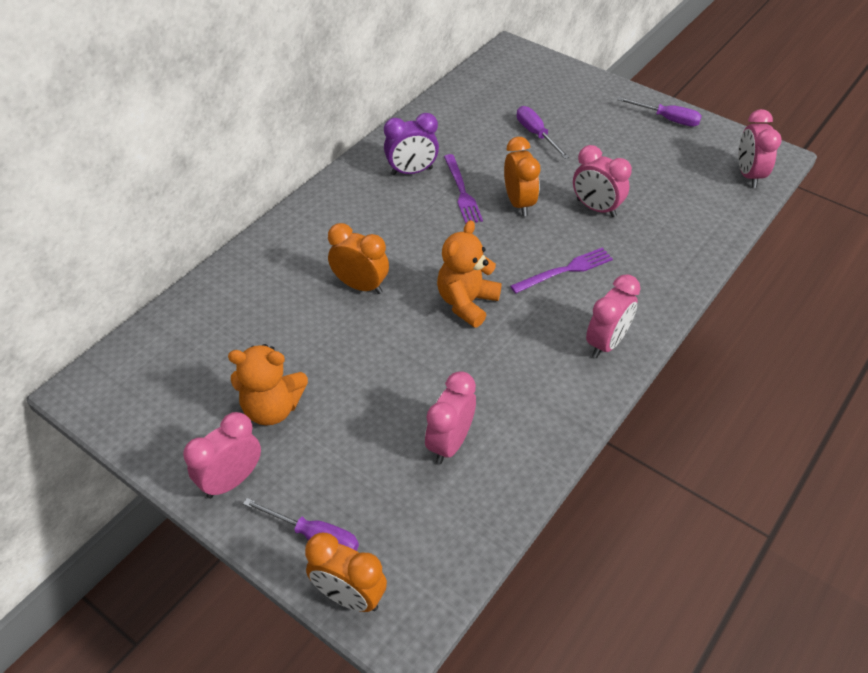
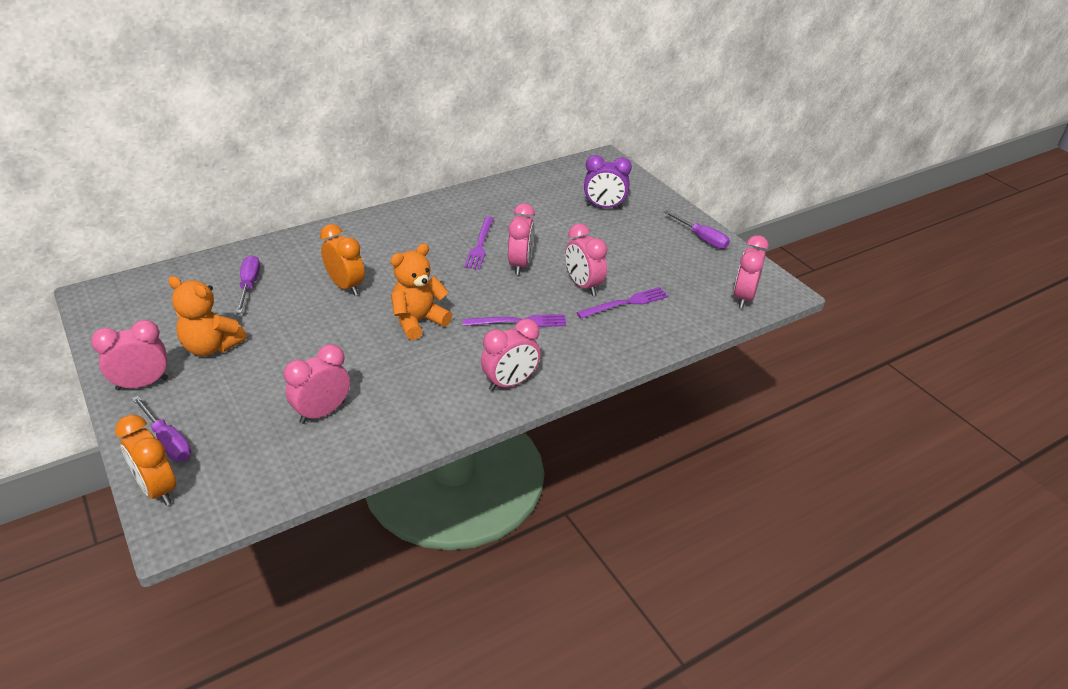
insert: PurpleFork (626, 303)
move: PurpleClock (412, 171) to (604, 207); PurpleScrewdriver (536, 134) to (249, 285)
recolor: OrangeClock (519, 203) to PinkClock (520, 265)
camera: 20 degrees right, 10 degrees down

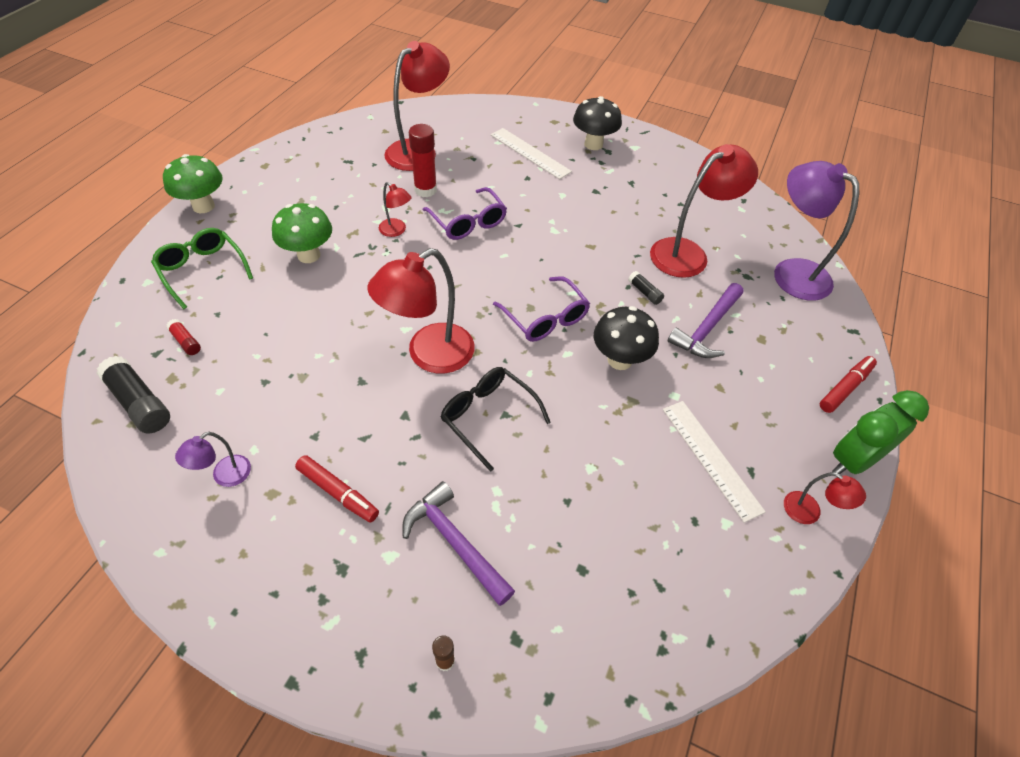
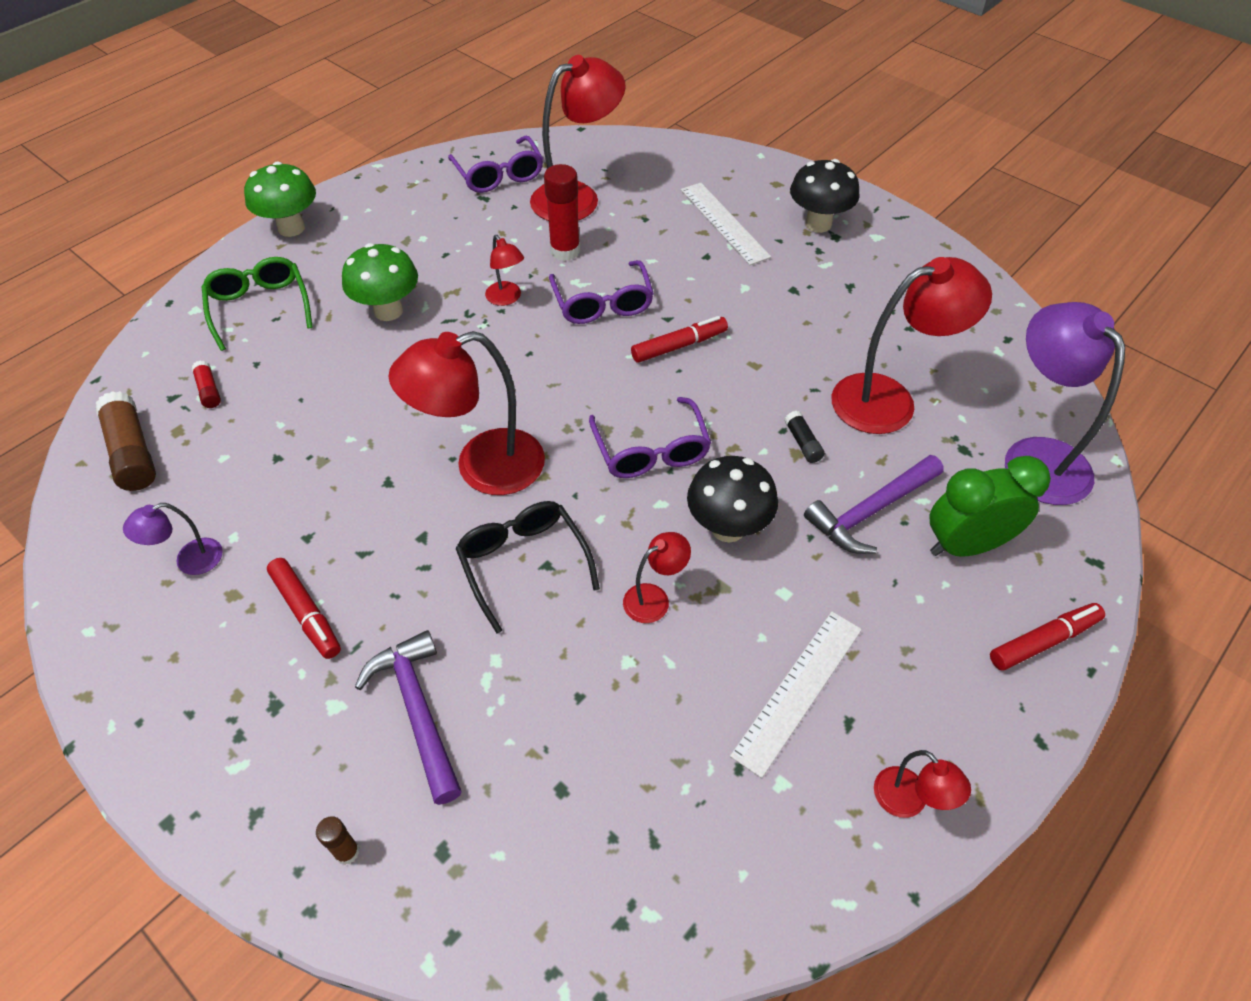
insert: PurpleGlasses (499, 175); RedLamp (654, 598); RedMarker (679, 346)
move: GreenClock (853, 460) to (966, 545)
recolor: BlackGlueStick (139, 403) to BrownGlueStick (132, 453)
rotate: WhiteRuler (711, 458) = (798, 691) 45 degrees clockwise
camera: 20 degrees right, 0 degrees up

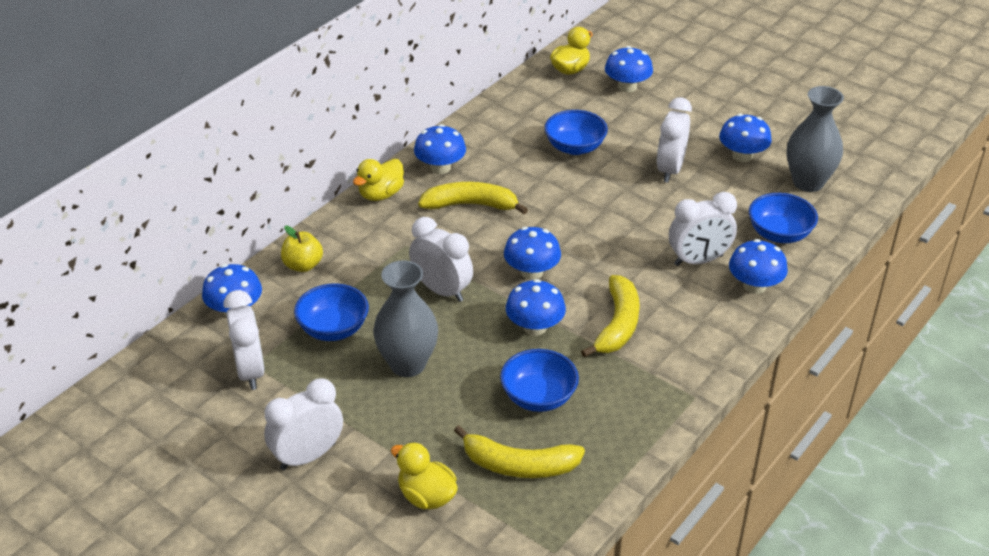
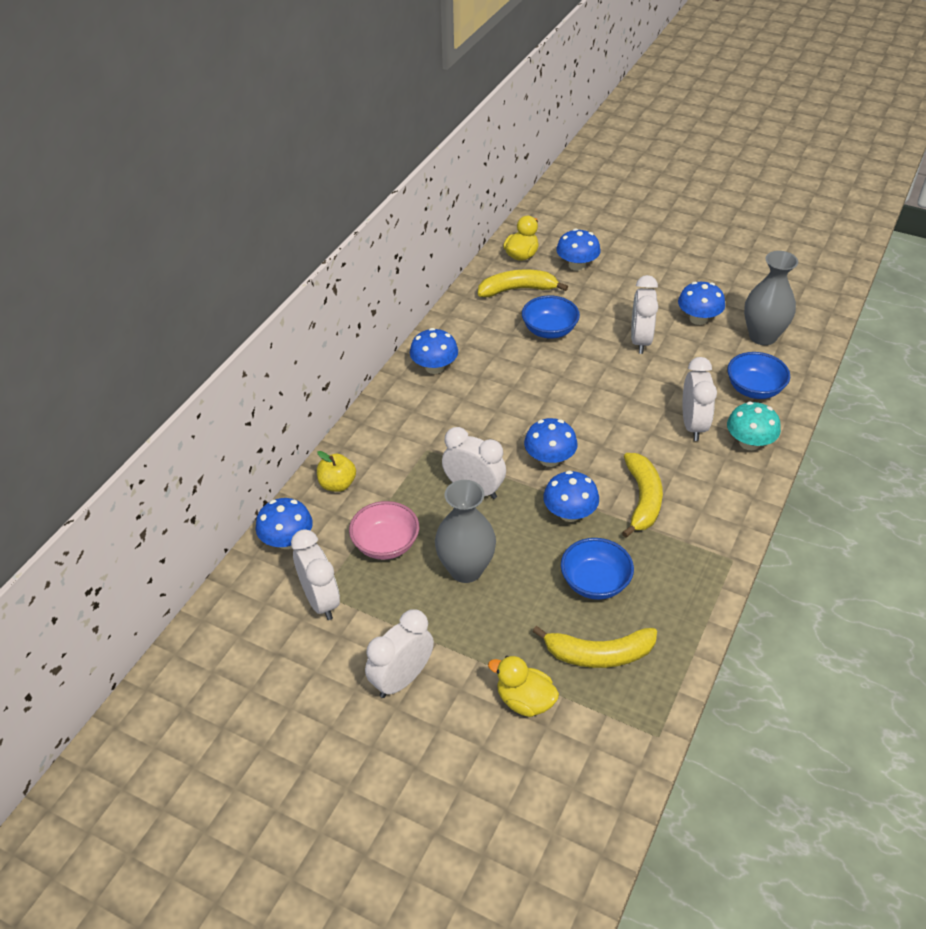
delete: YellowDuck (381, 194)
move: YellowBanana (471, 205) to (517, 289)
recolor: BlueBowl (333, 329) to PinkBowl (386, 544); BlueMushroom (754, 286) to TurquoiseMushroom (749, 443)
rotate: WhiteClock (698, 260) = (693, 425) 60 degrees counterclockwise
camera: 10 degrees left, 5 degrees up

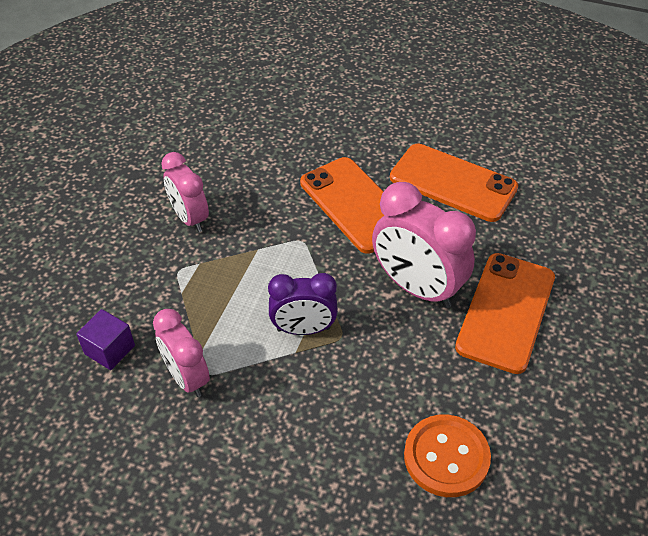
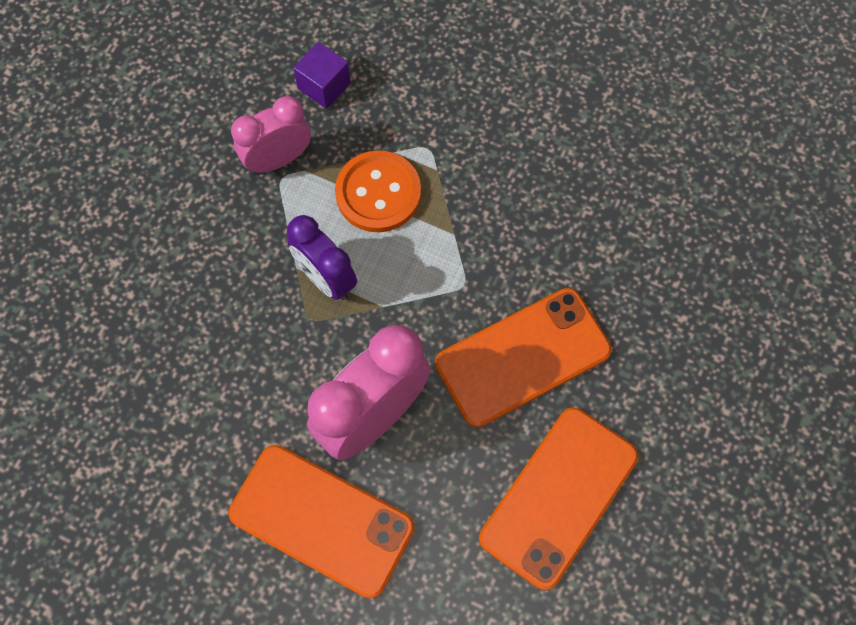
delete: PinkClock (190, 218)
move: OrangeButton (446, 457) to (378, 193)
rotate: PurpleClock (303, 329) = (326, 278) 45 degrees counterclockwise
camera: 95 degrees right, 20 degrees up

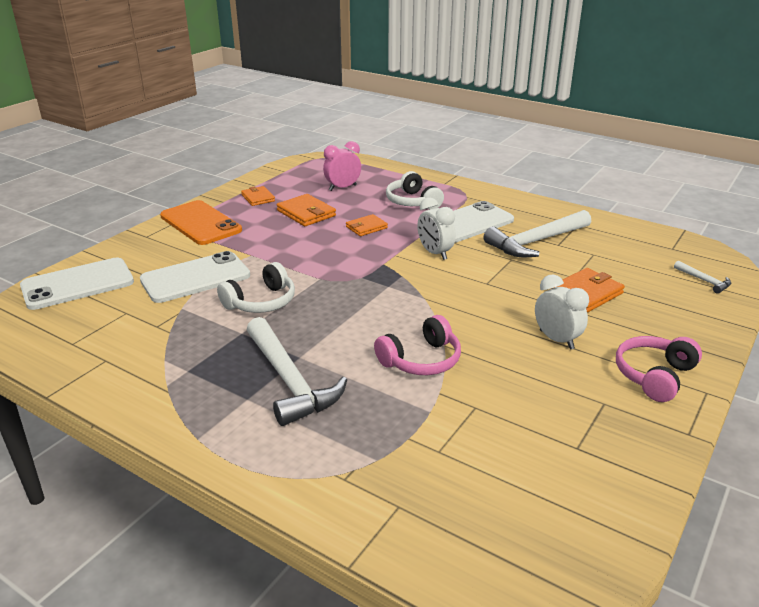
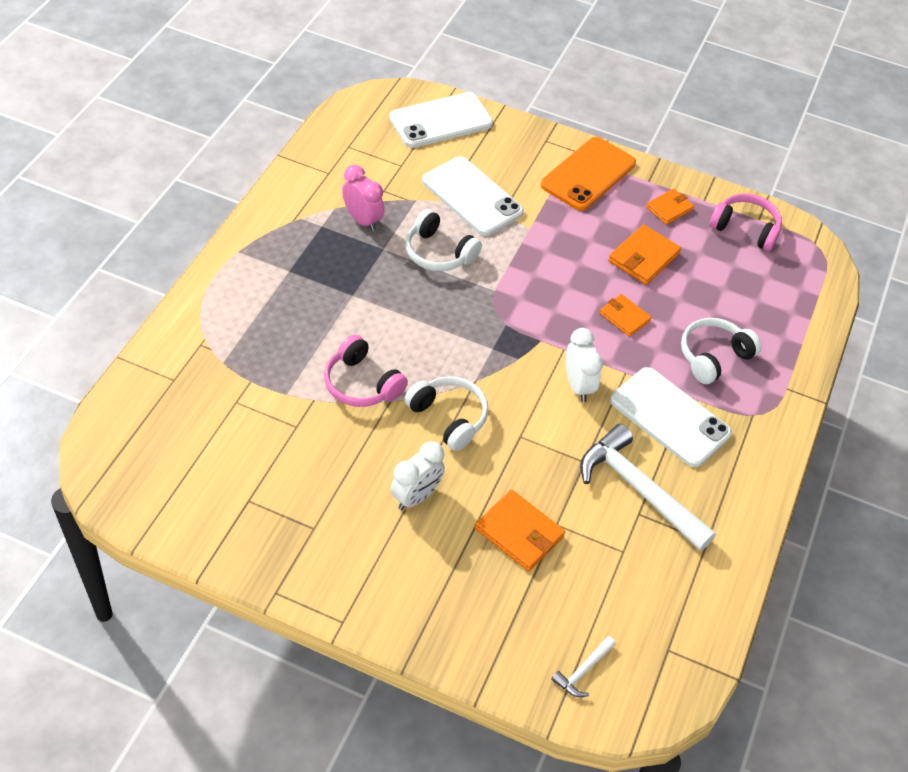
delete: WhiteHammer (290, 381)
insert: WhiteHeadphones (449, 417)
move: PinkClock (342, 188) to (362, 220); PinkHeadphones (654, 376) to (745, 229)
rotate: WhitePhone (78, 284) = (441, 121) 75 degrees counterclockwise; WhiteClock (435, 253) = (578, 386) 120 degrees clockwise
camera: 75 degrees right, 20 degrees up

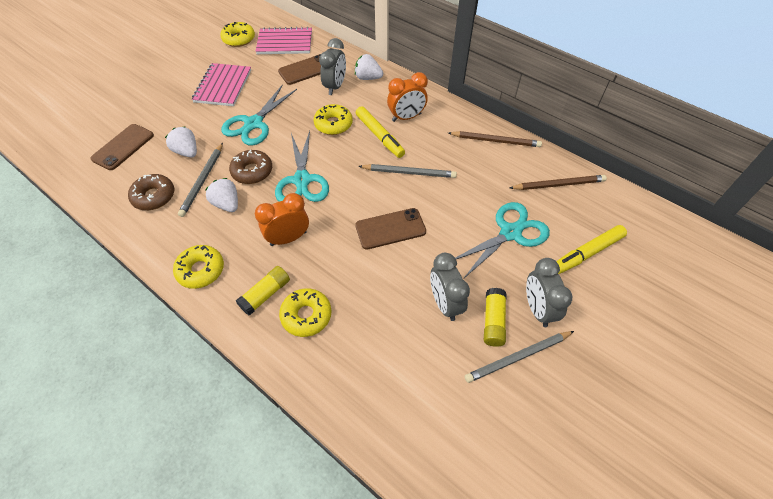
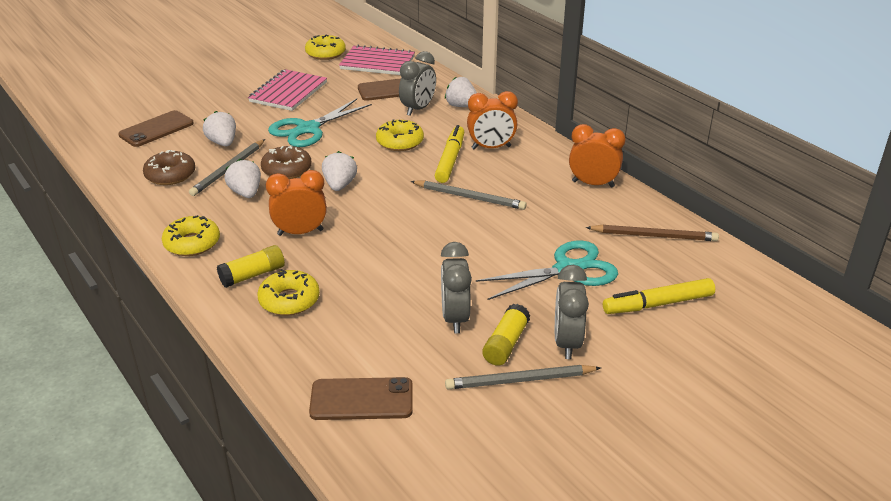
move: BrownPhone (390, 229) to (361, 399)
replace: TurquoiseScissors (302, 180) to WhiteStrawberry (340, 185); BrownPencil (495, 141) to OrangeClock (593, 184)
rotate: YellowMarker (379, 136) = (450, 160) 150 degrees counterclockwise
camera: 15 degrees right, 20 degrees down

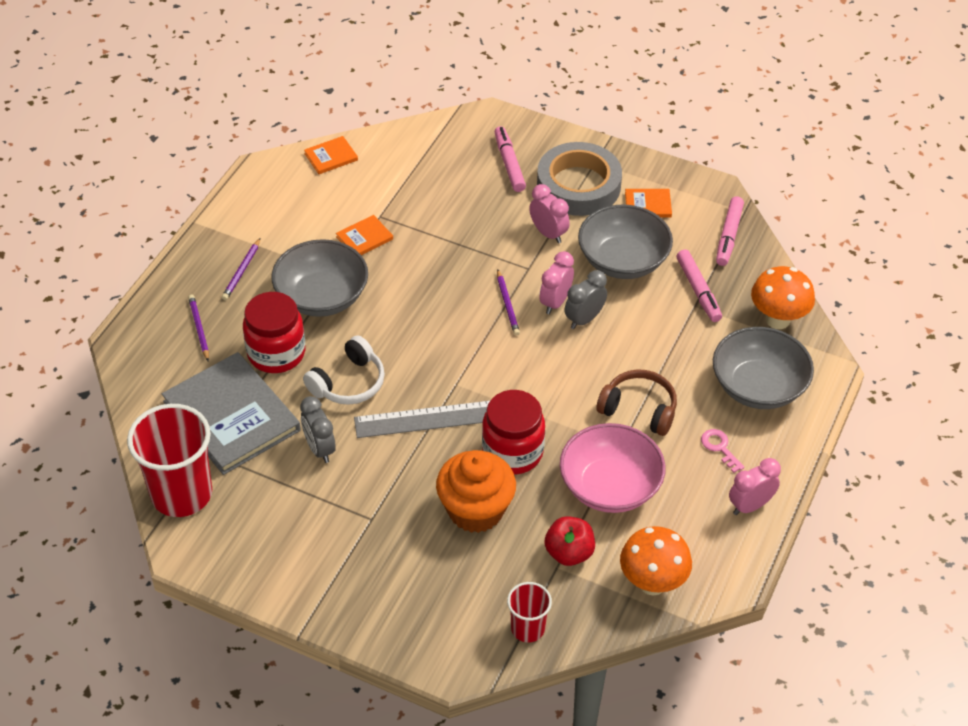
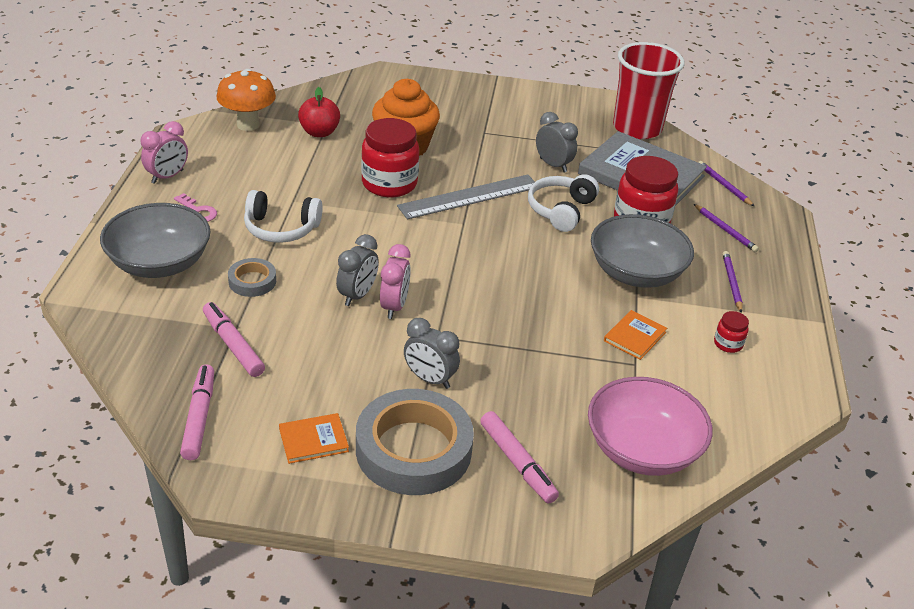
delete: OrangeBook (331, 157); RedCup (527, 628); GreyBowl (623, 260); OrangeMushroom (777, 320)
insert: GreyTape (252, 281); RedJar (728, 344)
move: PurplePencil (507, 304) to (724, 185); PinkBowl (610, 486) to (642, 450)
recolor: PinkClock (548, 233) to GreyClock (430, 379); BrownHeadphones (639, 409) to WhiteHeadphones (281, 228)
camera: 160 degrees right, 10 degrees down

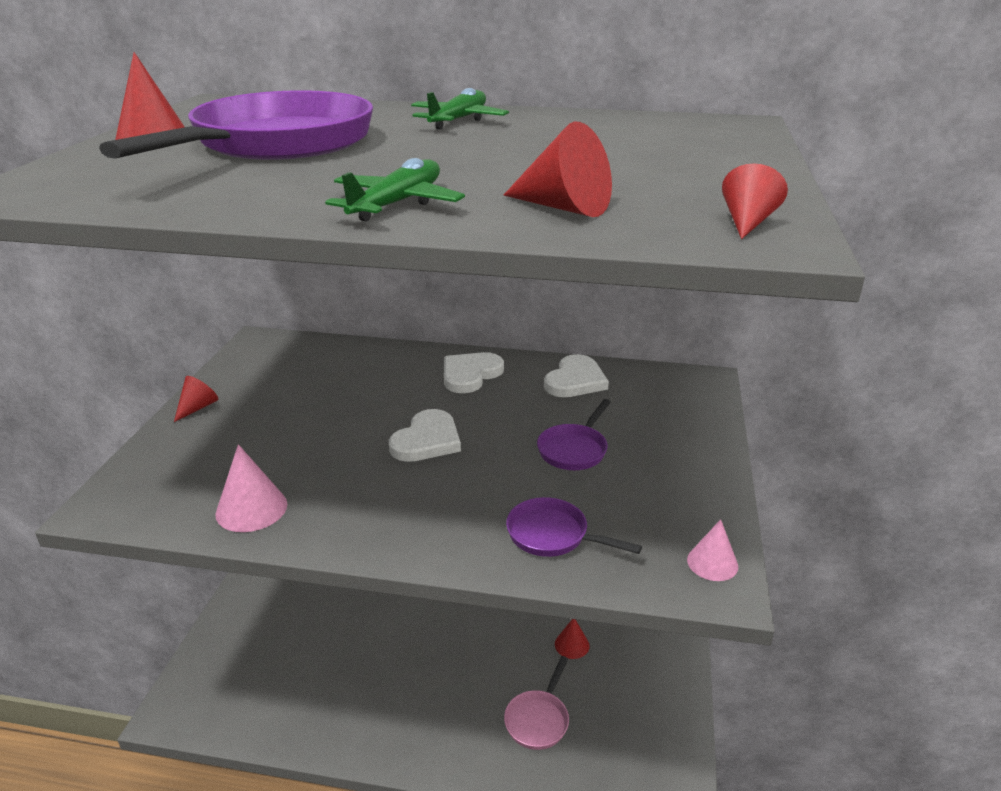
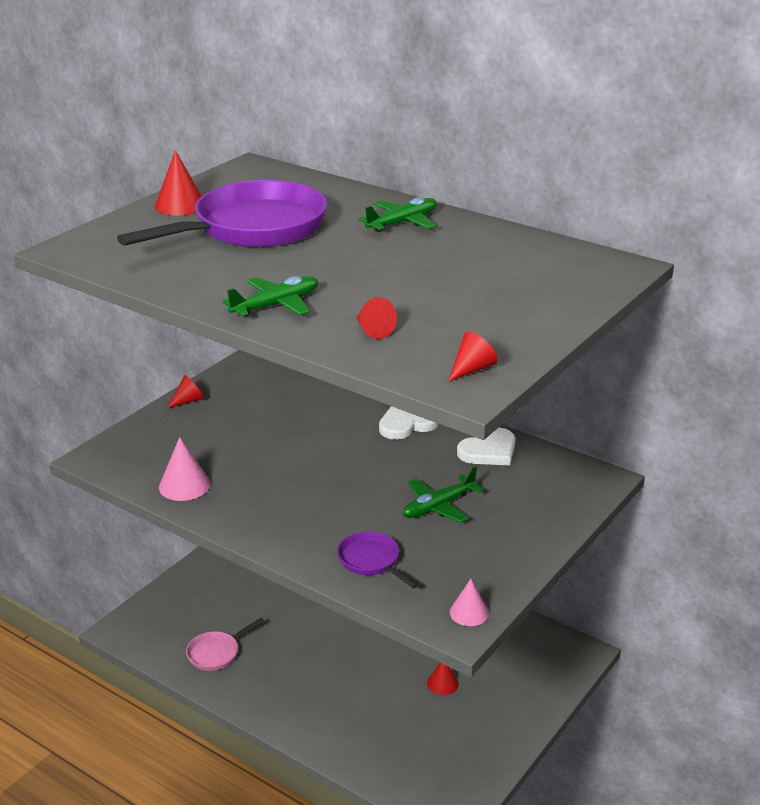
delete: WhiteHeart (427, 440)
move: PinkPan (538, 720) to (216, 653)
replace: PurplePan (574, 450) to GreenPlane (439, 506)
resize: RedCone (563, 207) = (373, 330) x0.66
camera: 25 degrees right, 0 degrees up

